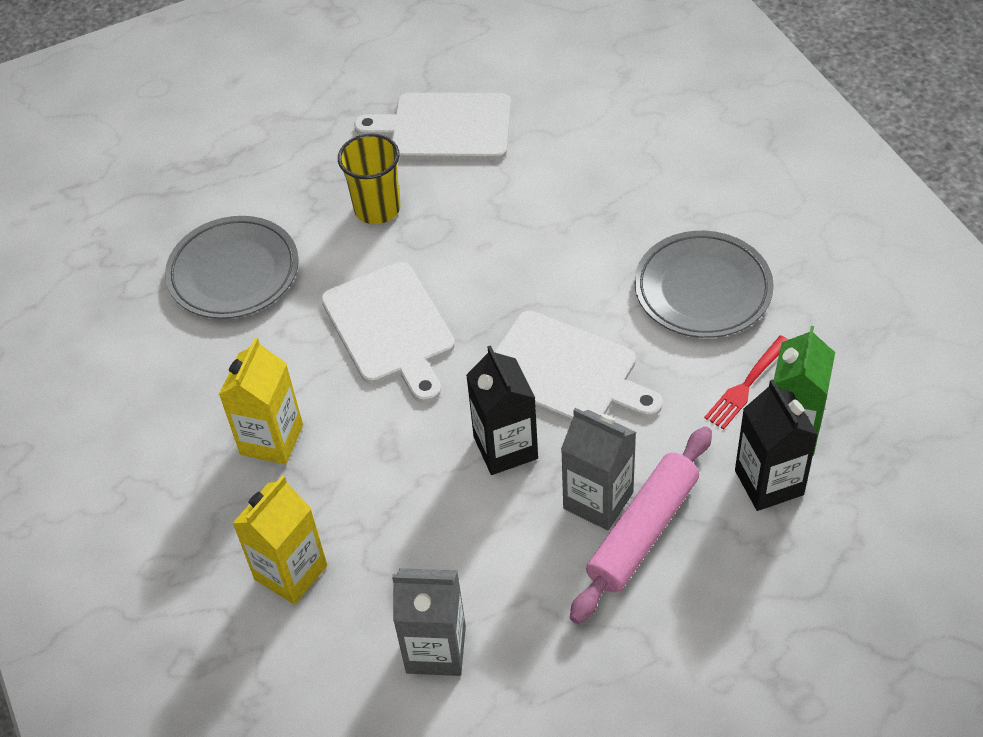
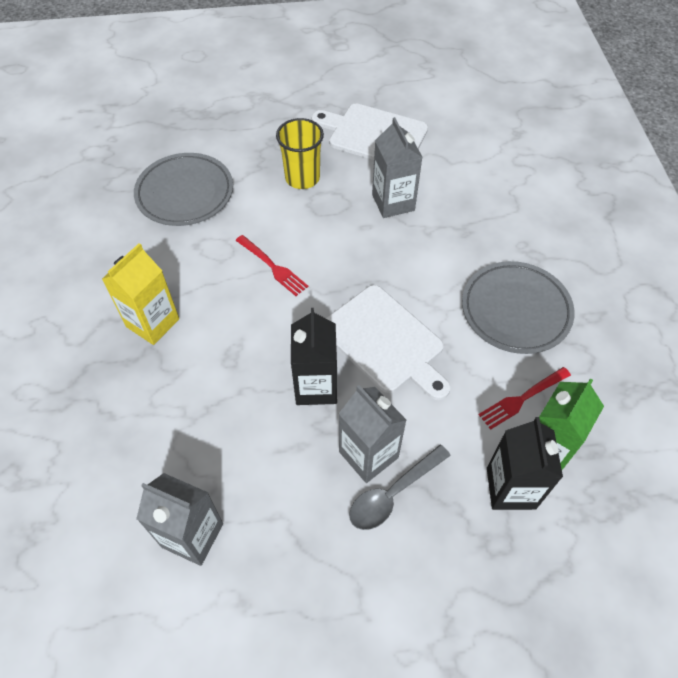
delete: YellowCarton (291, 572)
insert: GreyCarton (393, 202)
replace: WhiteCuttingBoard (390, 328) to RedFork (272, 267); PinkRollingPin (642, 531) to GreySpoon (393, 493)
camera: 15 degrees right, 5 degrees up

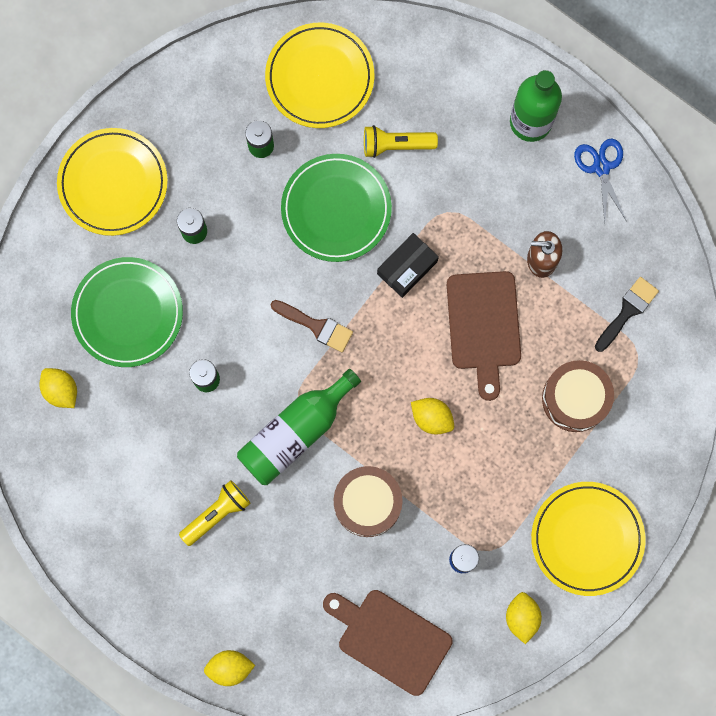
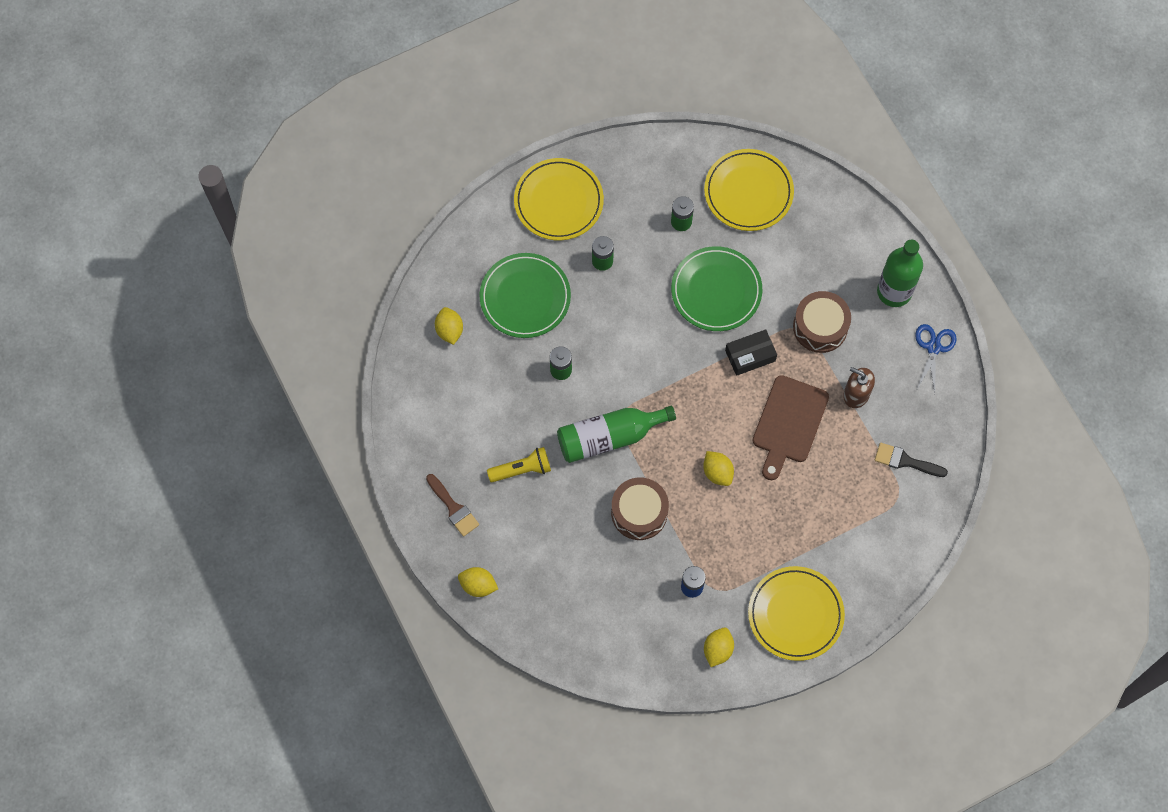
delete: BrownCuttingBoard (390, 639); YellowFlashlight (396, 145)
move: BrownBrush (316, 326) to (453, 508); BrownDrum (575, 398) to (820, 327)
rotate: BlackBrush (627, 311) = (905, 461) 135 degrees counterclockwise
camera: 25 degrees right, 10 degrees down

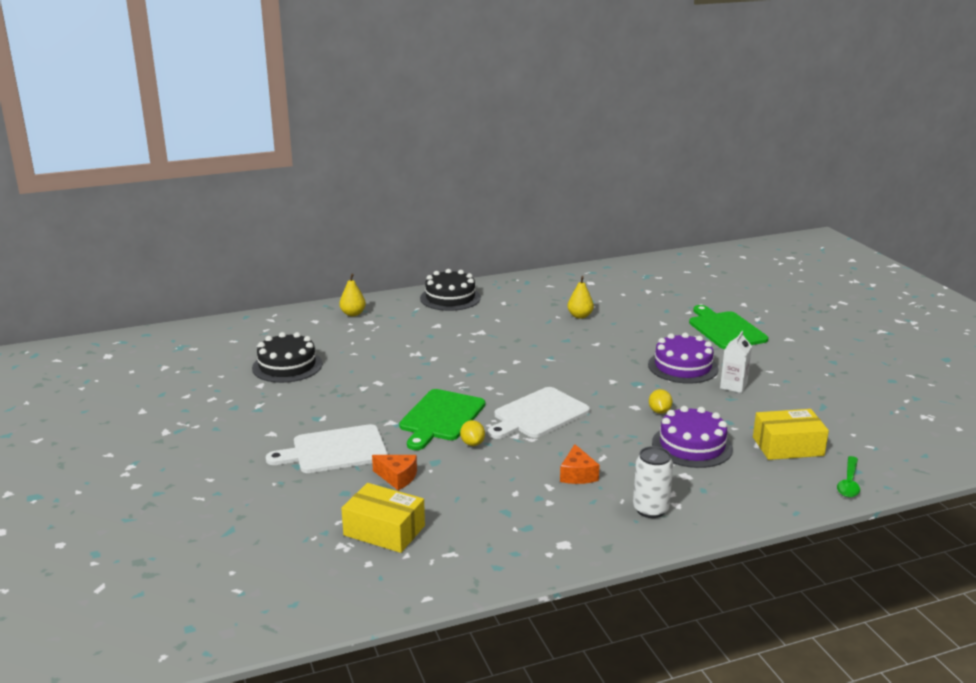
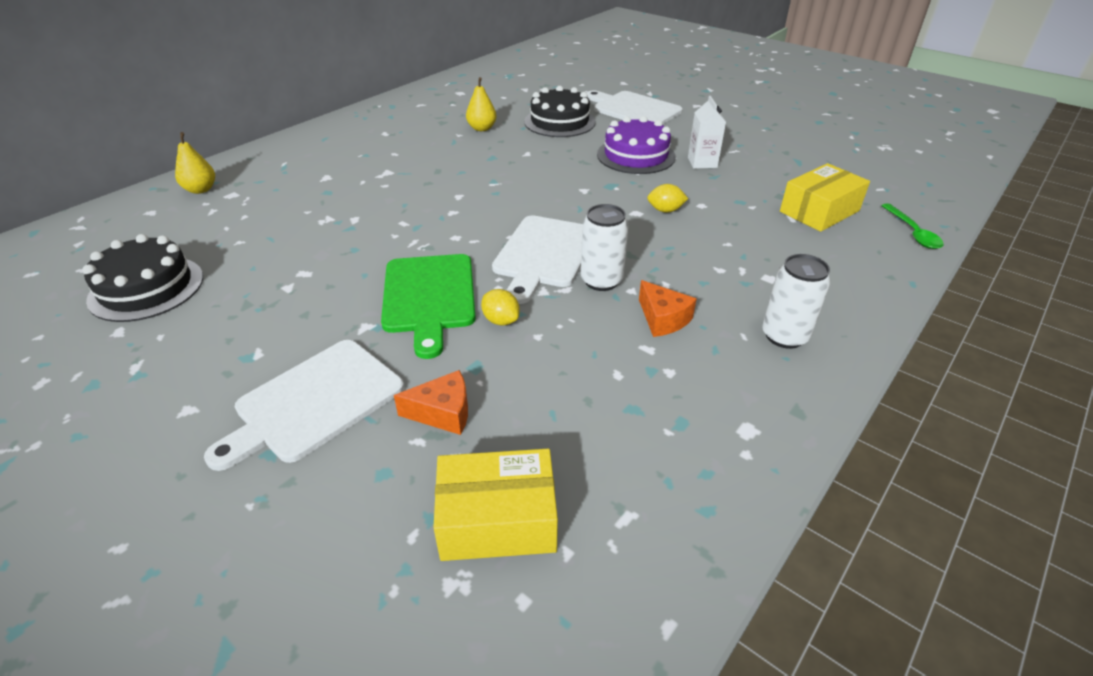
delete: PurpleCake (692, 446)
insert: WhiteCan (601, 281)
move: BlackCake (450, 298) to (559, 122)
recolor: GreenCuttingBoard (725, 329) to WhiteCuttingBoard (634, 109)
rotate: YellowLemon (659, 411) = (665, 210) 60 degrees counterclockwise
camera: 30 degrees left, 15 degrees up

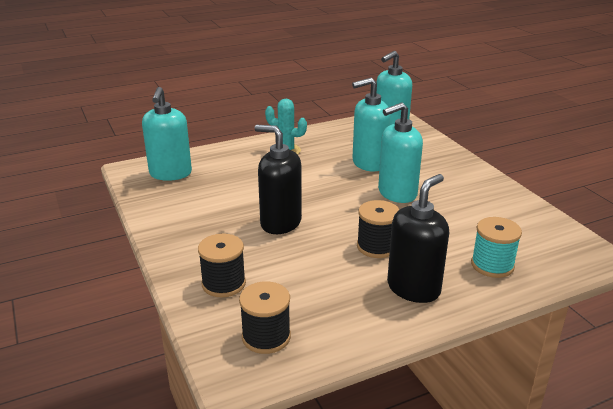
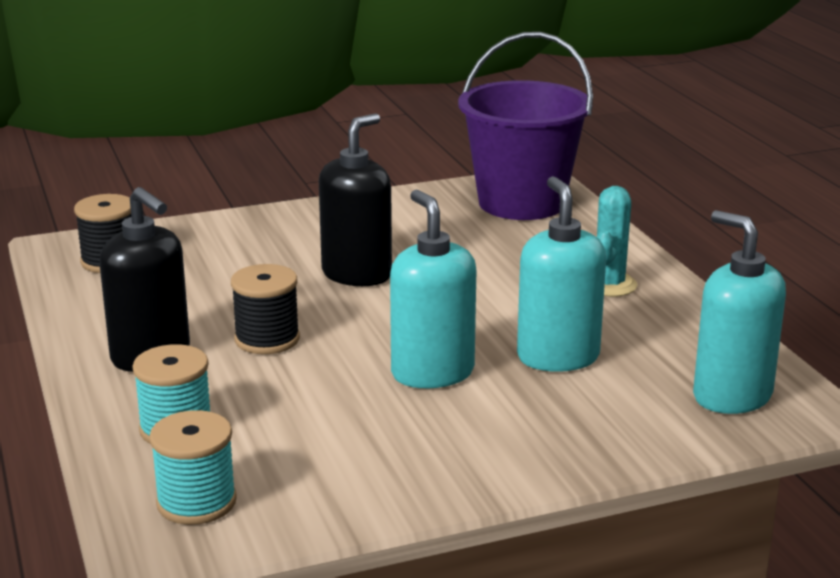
delete: BlackSpool (223, 284)
insert: TurquoiseSpool (196, 502)
replace: TurquoiseSoapDispenser (170, 174) to PurpleBucket (521, 203)
camera: 95 degrees right, 5 degrees down

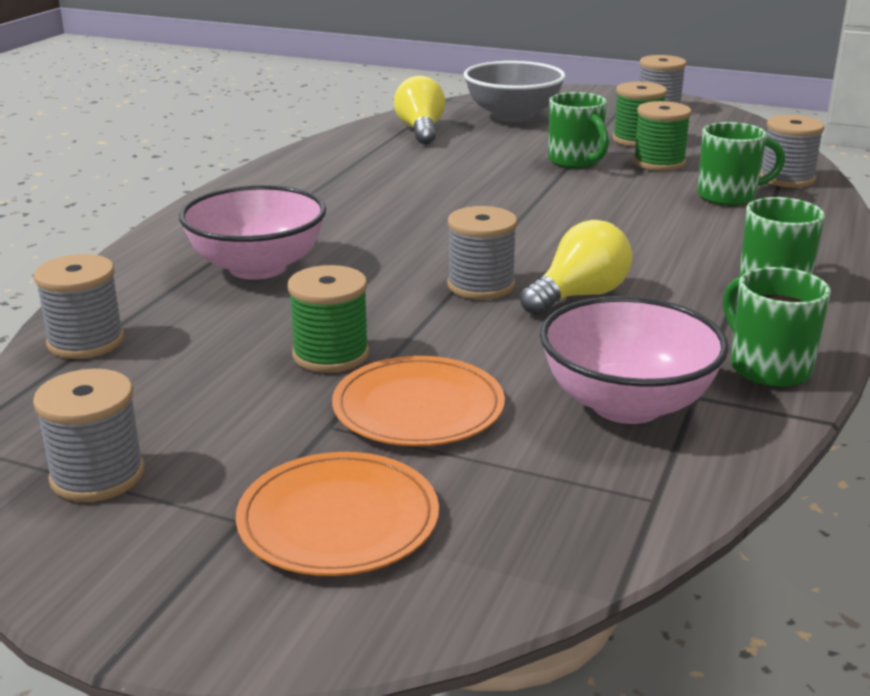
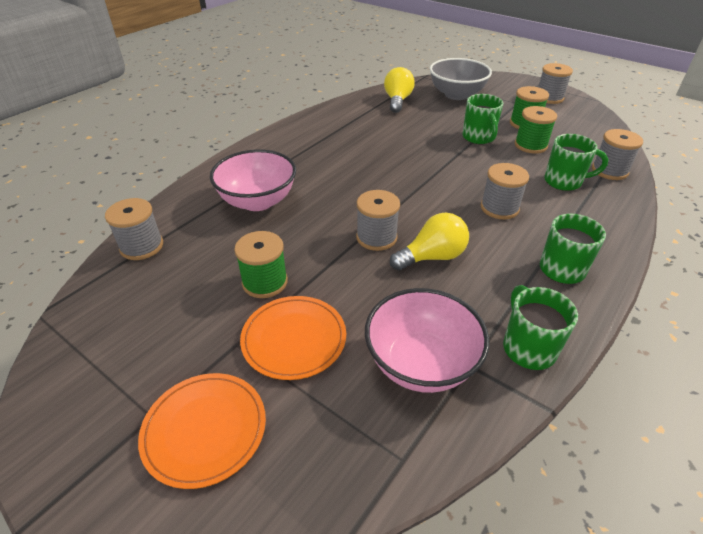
move: GreySpool (97, 476) to (499, 208)
camera: 15 degrees right, 15 degrees up

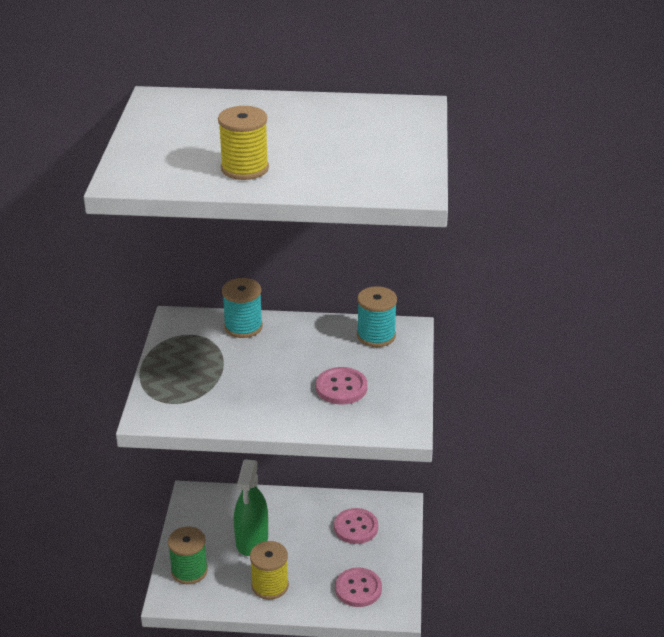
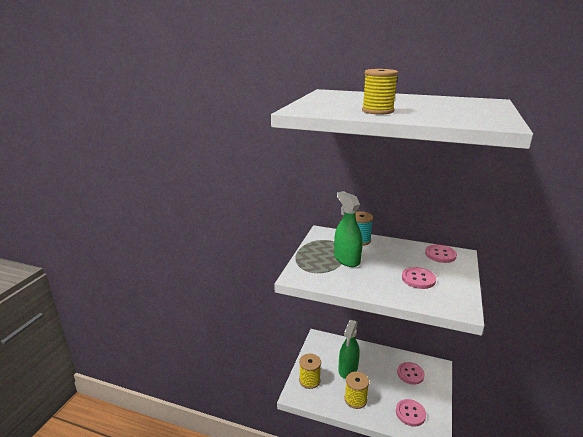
insert: GreenSprayBottle (346, 259)
replace: TurquoiseSpool (376, 336) to PinkButton (440, 255)
recolor: GreenSpool (189, 571) to YellowSpool (309, 380)
camera: 15 degrees right, 10 degrees down

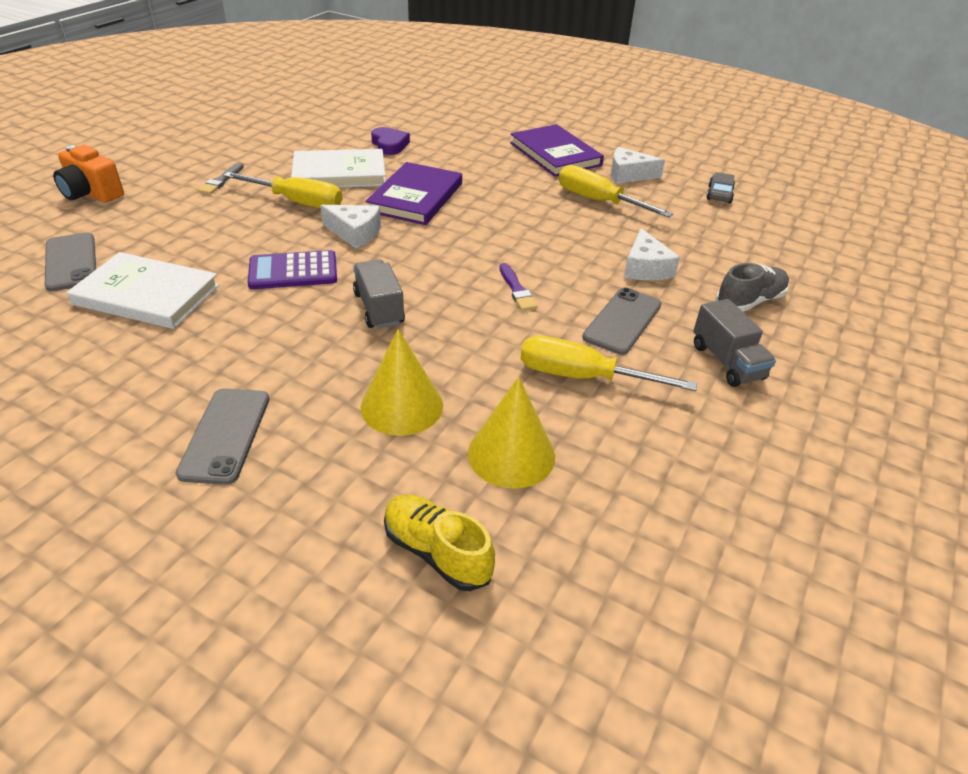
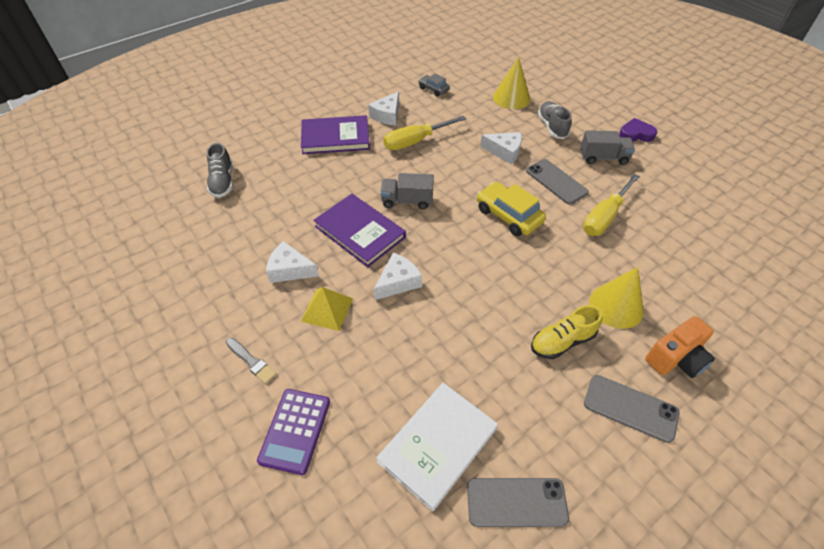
insert: GreyShoe (222, 182)
move: GreyPhone (71, 262) to (516, 502); OrangeCamera (92, 193) to (676, 359); PurpleCalculator (293, 271) to (295, 430); GreyTruck (379, 308) to (407, 201); PurpleHeart (389, 145) to (636, 134); YellowShoe (437, 552) to (562, 341); YellowCone (511, 454) to (511, 98)
replace: YellowScrewdriver (297, 202) to YellowPyramid (327, 309); WhiteBook (339, 173) to WhiteCheese (290, 269); PurpleBrush (517, 290) to YellowCar (508, 216)
camera: 65 degrees left, 10 degrees up

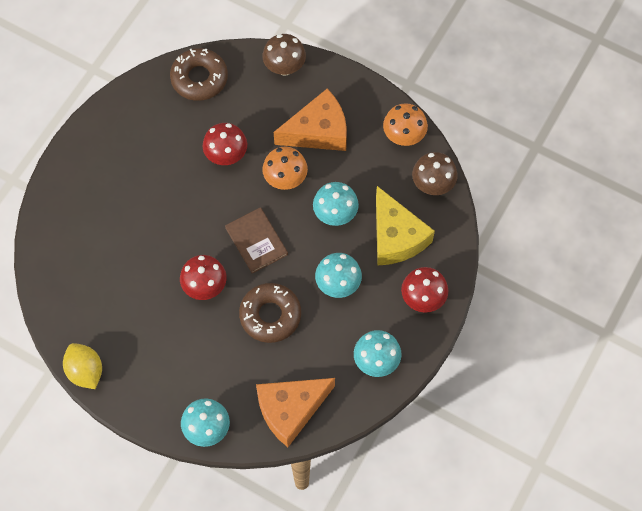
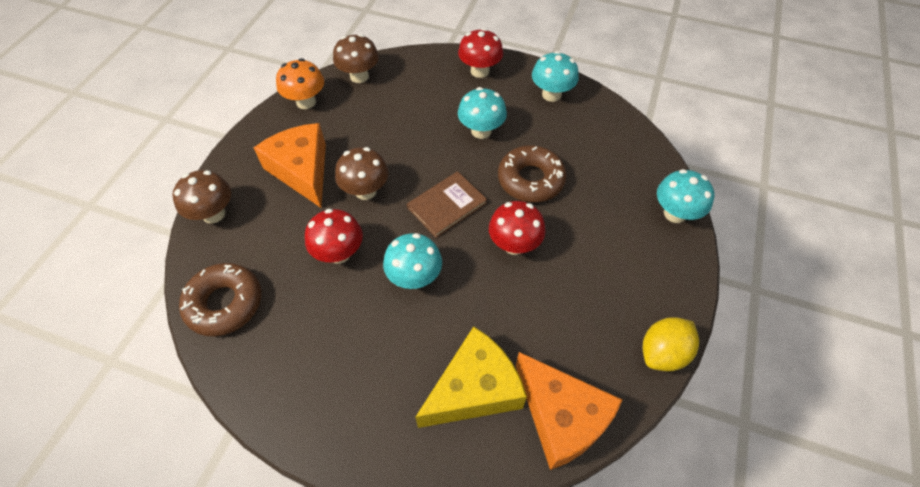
move: OrangeCheese (290, 410) to (561, 417); TurquoiseMushroom (335, 214) to (414, 277); YellowCheese (396, 237) to (474, 389)
recolor: OrangeMushroom (285, 179) to BrownMushroom (365, 191)
camera: 100 degrees left, 10 degrees down

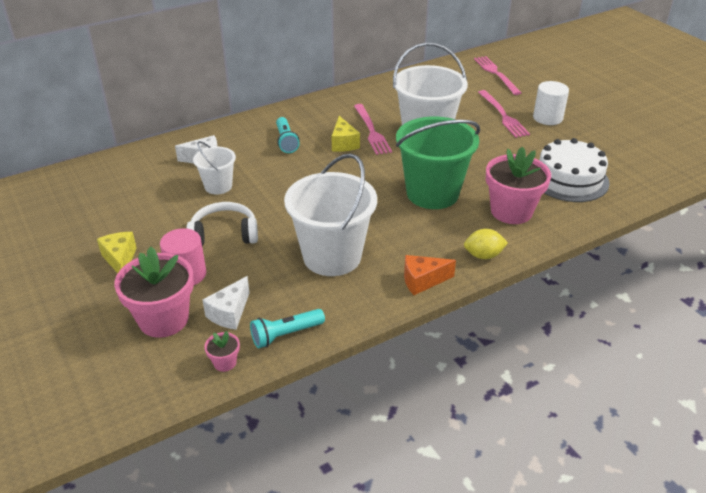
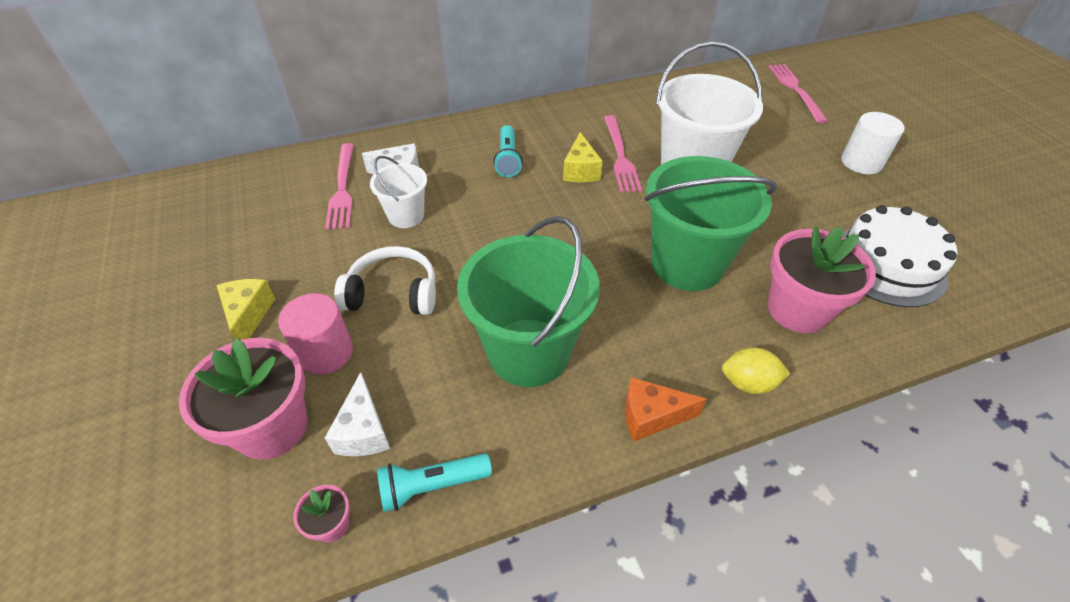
move: PinkFork (503, 115) to (342, 188)
recolor: WhiteBucket (332, 256) to GreenBucket (529, 352)
rotate: WhiteCheese (229, 313) = (363, 431) 45 degrees counterclockwise
camera: 10 degrees right, 10 degrees up

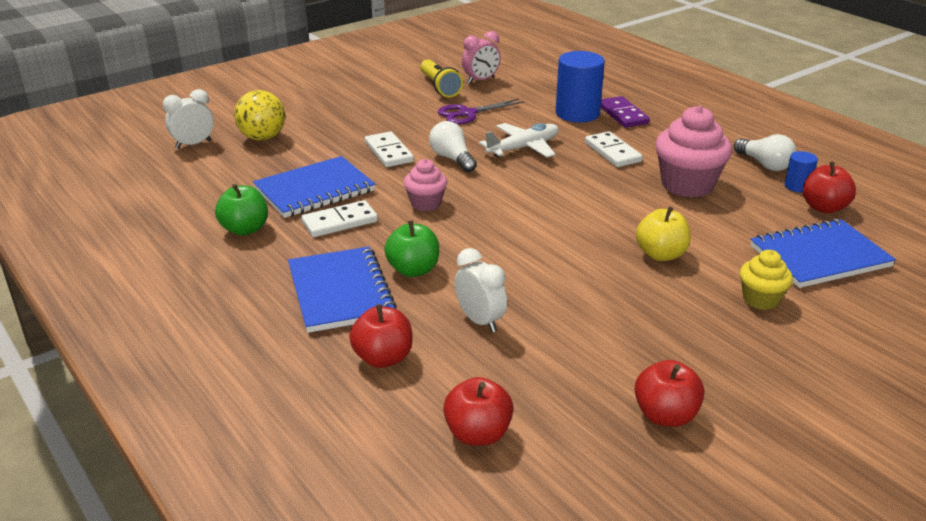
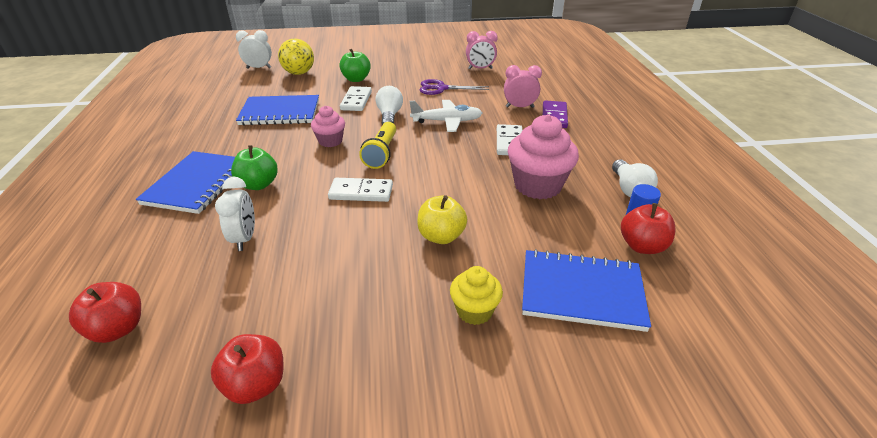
delete: RedApple (383, 358)
move: GreenApple (245, 229) to (356, 79); WhiteDomino (339, 222) to (361, 192); YellowFlashlight (439, 87) to (381, 153)
replace: BlueCylinder (577, 113) to PinkClock (519, 107)
camera: 30 degrees right, 5 degrees up

